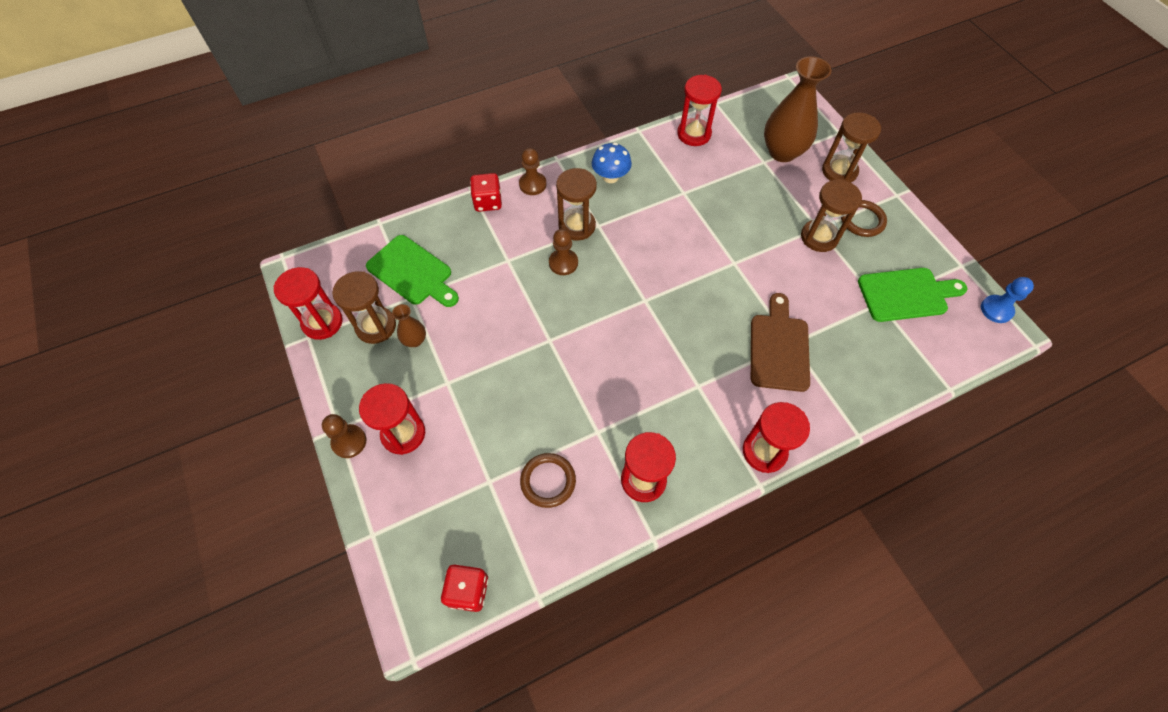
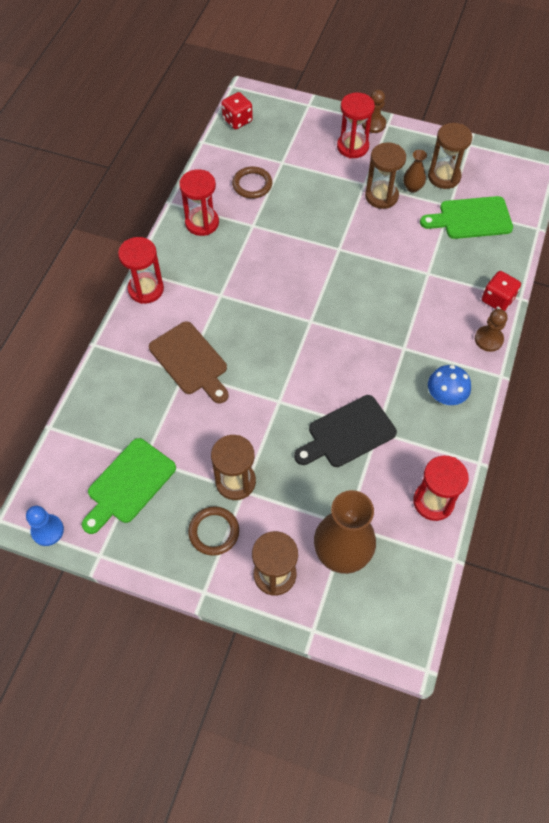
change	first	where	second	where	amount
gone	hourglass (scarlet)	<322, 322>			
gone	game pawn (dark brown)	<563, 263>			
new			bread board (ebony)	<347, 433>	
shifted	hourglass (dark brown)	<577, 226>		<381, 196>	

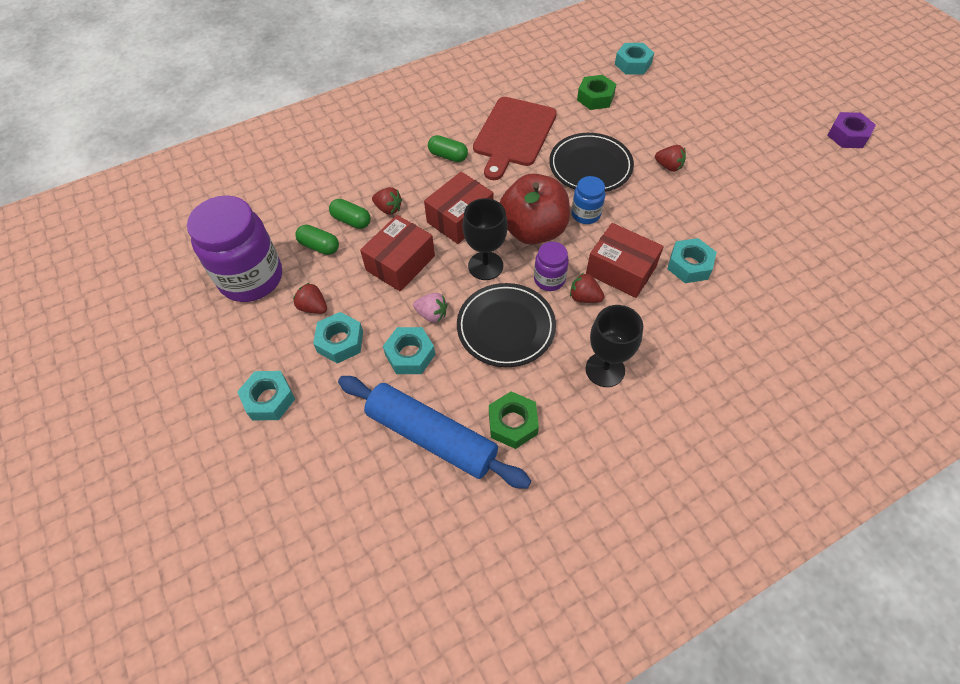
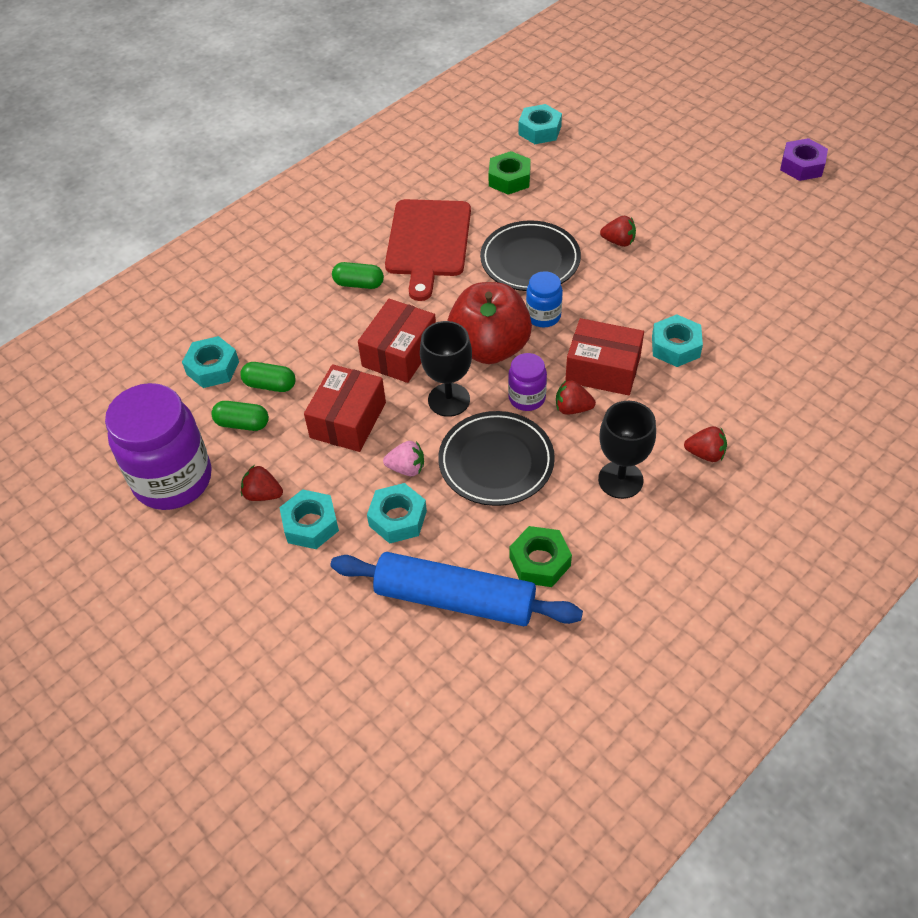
change	first	where	second	where	amount
shifted	hexagon nut (teal)	<269, 399>		<212, 368>	
shifted	toy strawberry (scarlet)	<388, 209>		<705, 454>	

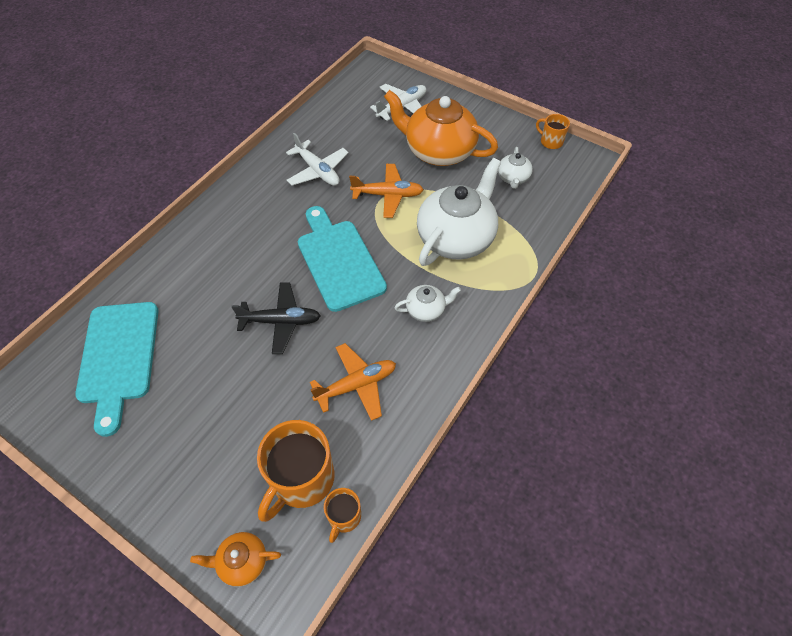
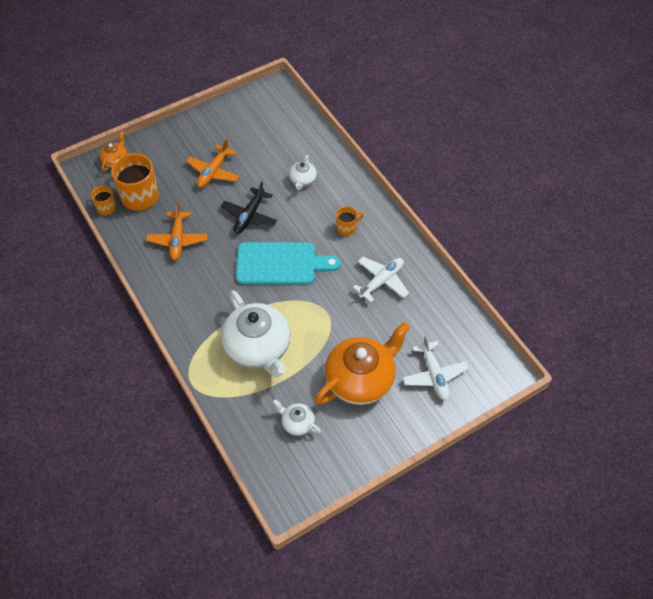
change	first	where	second	where	amount
gone	bread board (teal)	<119, 357>			
shifted	plane (orange)	<388, 195>		<213, 172>	
shifted	tea pot (pure white)	<426, 310>		<302, 180>	
shifted	mug (orange)	<550, 141>		<347, 228>	
rotated	plane (pure white)	<318, 171>		<381, 281>	150 degrees clockwise

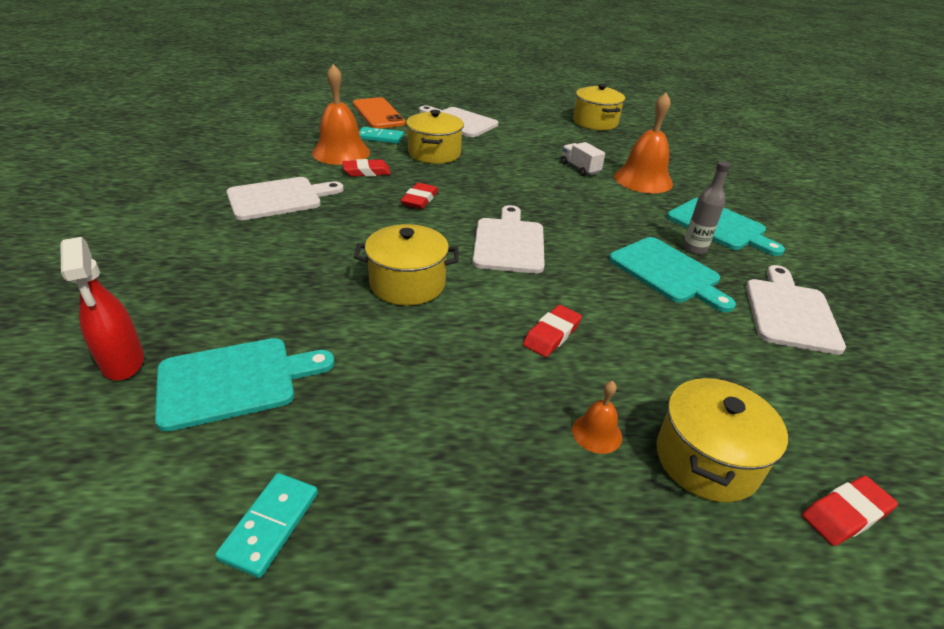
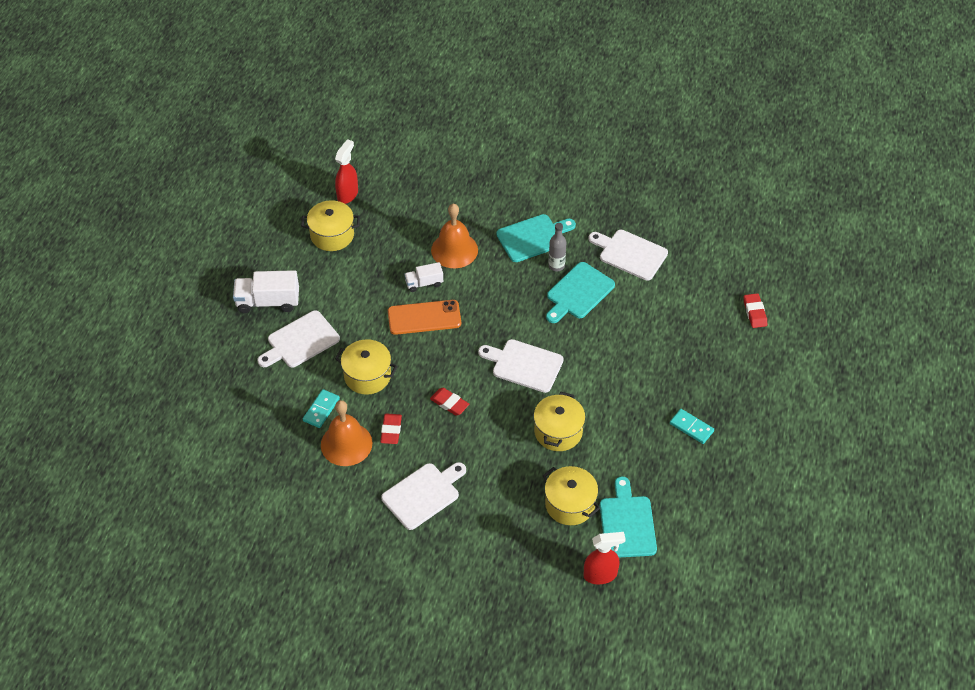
change	first	where	second	where	amount
gone	pencil eraser (scarlet)	<551, 334>			
gone	hand bell (orange)	<596, 433>			
new			truck (pure white)	<268, 302>	
new			spray bottle (scarlet)	<348, 194>	
shifted	domino piece (teal)	<270, 525>		<691, 427>	
shifted	smartphone (orange)	<378, 114>		<424, 317>	
shifted	stockpot (golden)	<706, 460>		<570, 504>	
rotated	bread board (pure white)	<279, 198>		<423, 494>	60 degrees clockwise
rotated	bread board (teal)	<667, 272>		<578, 293>	150 degrees clockwise

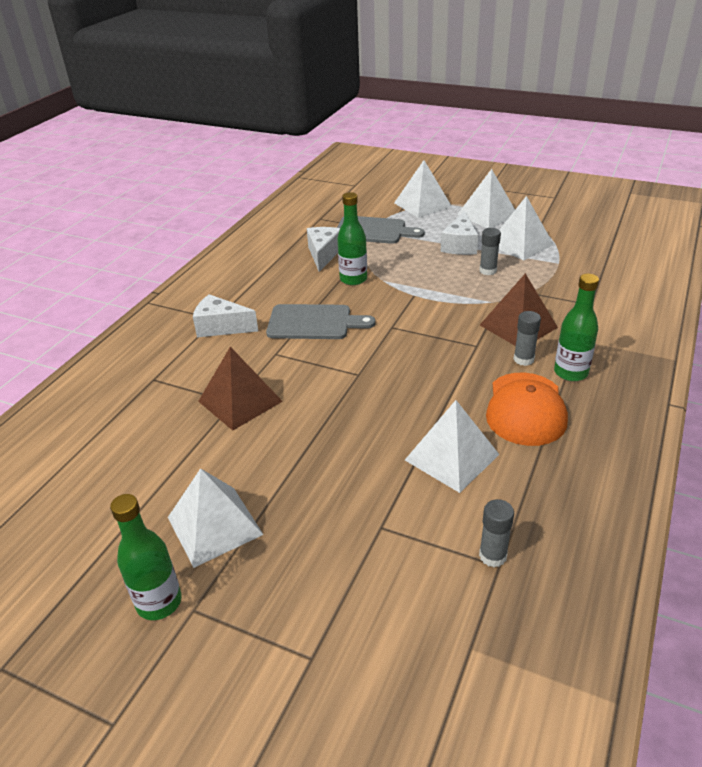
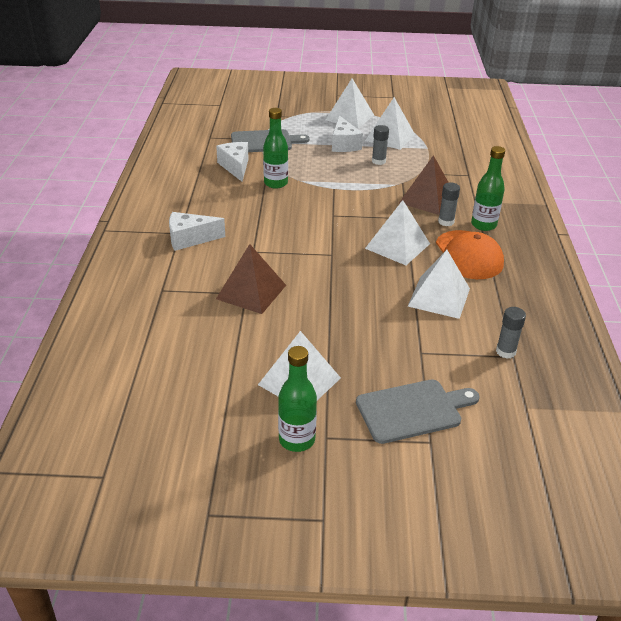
change	first	where	second	where	amount
shifted	bread board (ash-grey)	<314, 322>		<413, 410>	
shifted	pyramid (pure white)	<422, 205>		<397, 246>	

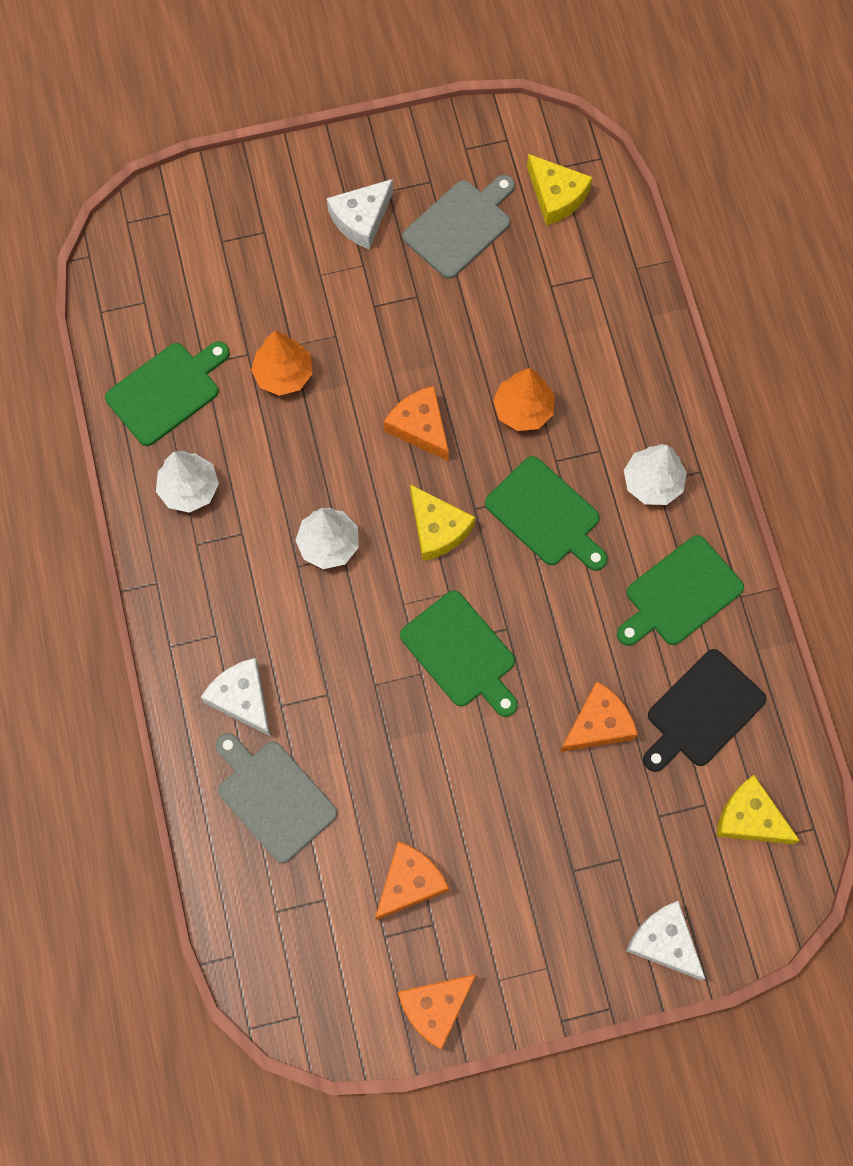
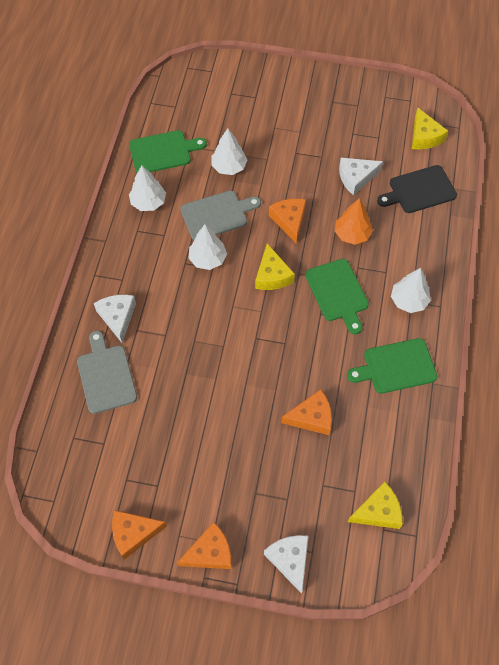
change	first	where	second	where	amount
gone	bread board (leaf-green)	<461, 653>			
shifted	cheese wedge (pure white)	<361, 219>		<356, 178>	
shifted	cheese wedge (orange)	<409, 882>		<210, 552>	
shifted	bread board (ash-grey)	<460, 226>		<217, 215>	
shifted	bread board (ebony)	<702, 712>		<419, 190>	
repainted	fir tree (orange)	<283, 374>	fir tree (pure white)	<229, 167>	
rotated	cheese wedge (golden)	<749, 818>		<378, 511>	105 degrees clockwise

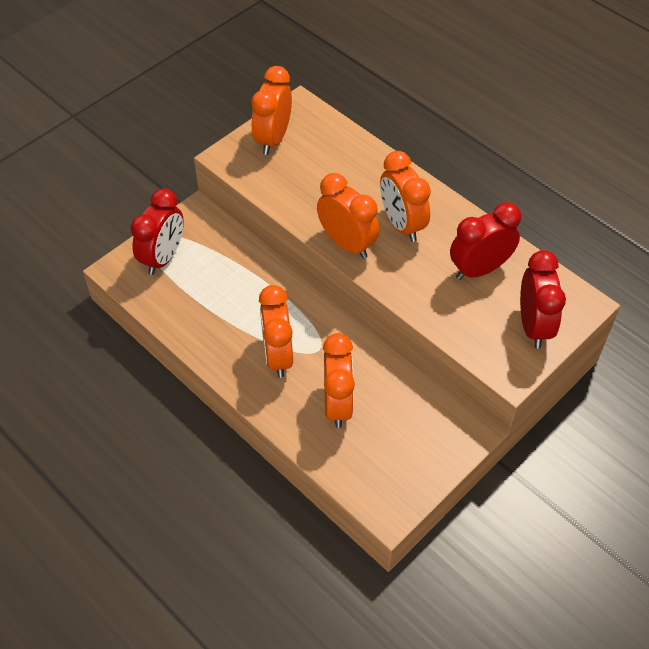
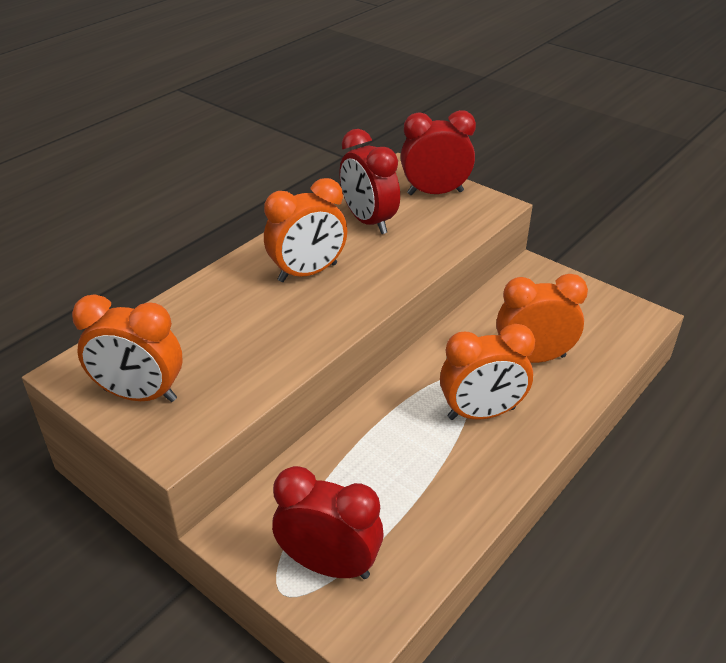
change	first	where	second	where	amount
gone	bedside clock (orange)	<347, 244>			

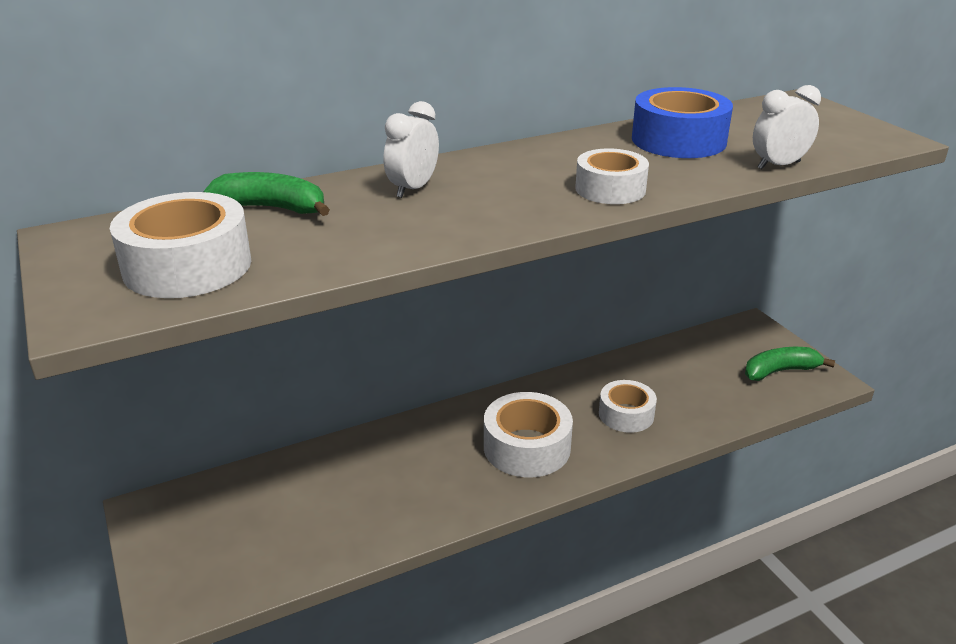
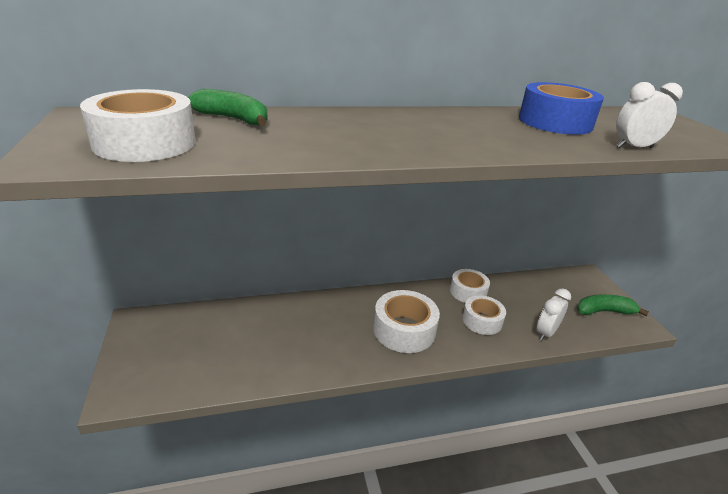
change	first	where	second	where	amount
shifted	bedside clock (pure white)	<413, 189>		<546, 333>	
shifted	tape (pure white)	<610, 189>		<468, 292>	

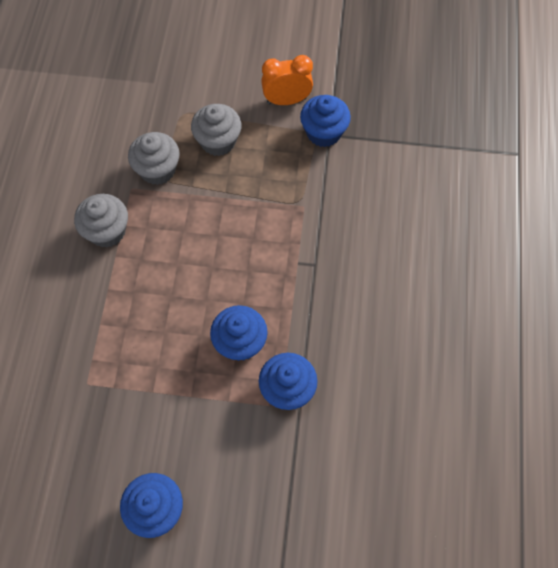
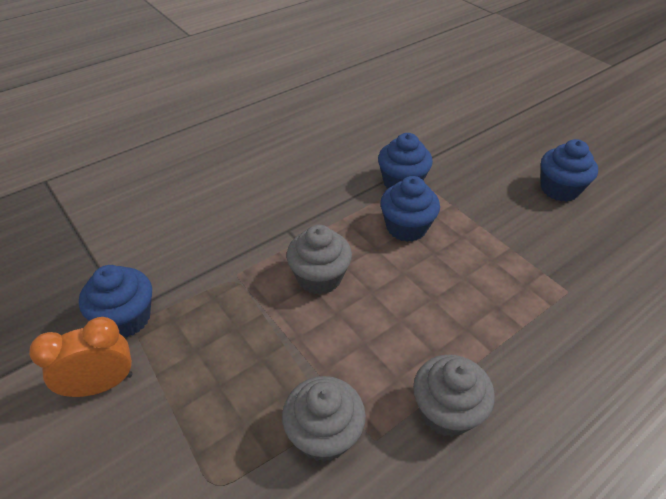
change	first	where	second	where	amount
shifted	fairy cake (ash-grey)	<218, 141>		<319, 277>	
rotated	bedside clock (orange)	<286, 100>		<101, 385>	120 degrees clockwise

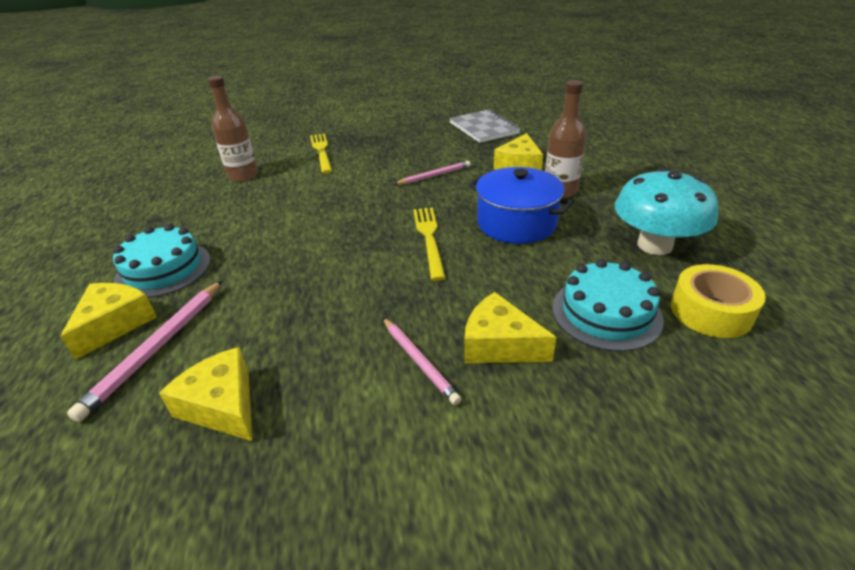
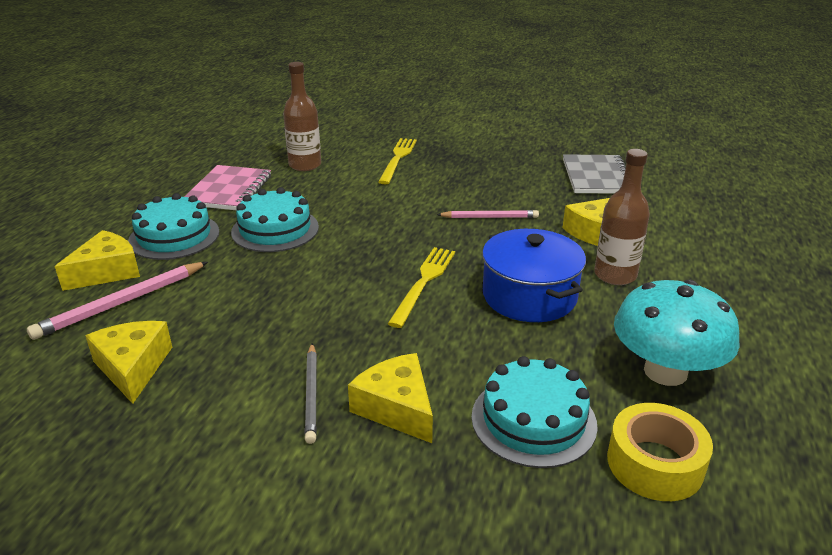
change	first	where	second	where	amount
new			exercise book (rose-pink)	<229, 190>	
new			cake (teal)	<275, 229>	
repainted	wooden pencil (rose-pink)	<419, 361>	wooden pencil (ash-grey)	<311, 394>	

